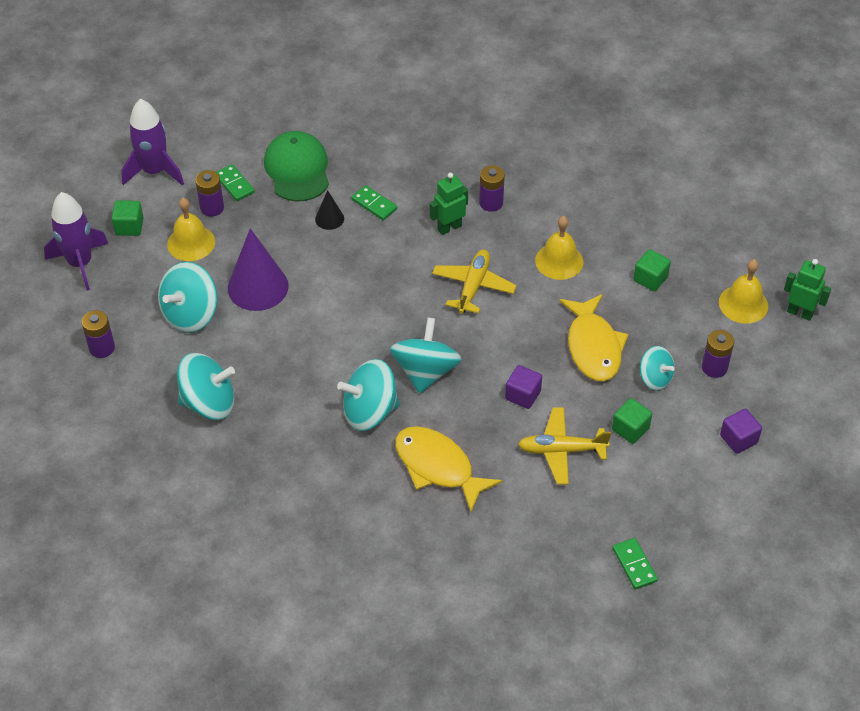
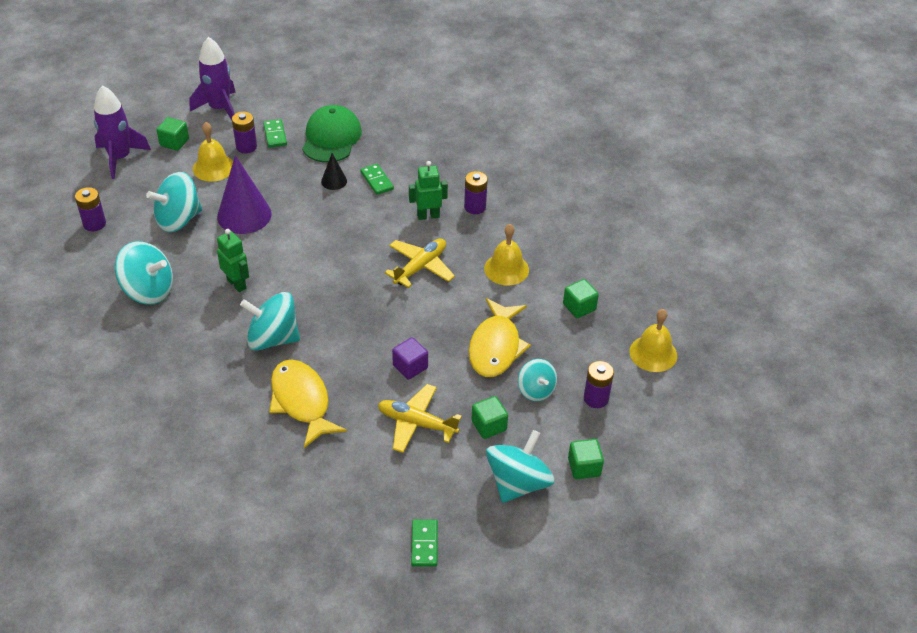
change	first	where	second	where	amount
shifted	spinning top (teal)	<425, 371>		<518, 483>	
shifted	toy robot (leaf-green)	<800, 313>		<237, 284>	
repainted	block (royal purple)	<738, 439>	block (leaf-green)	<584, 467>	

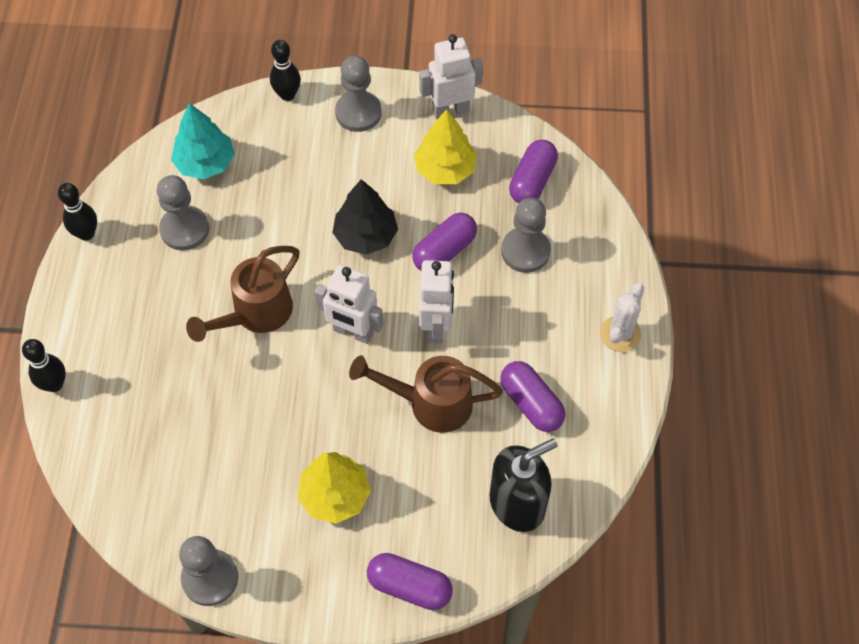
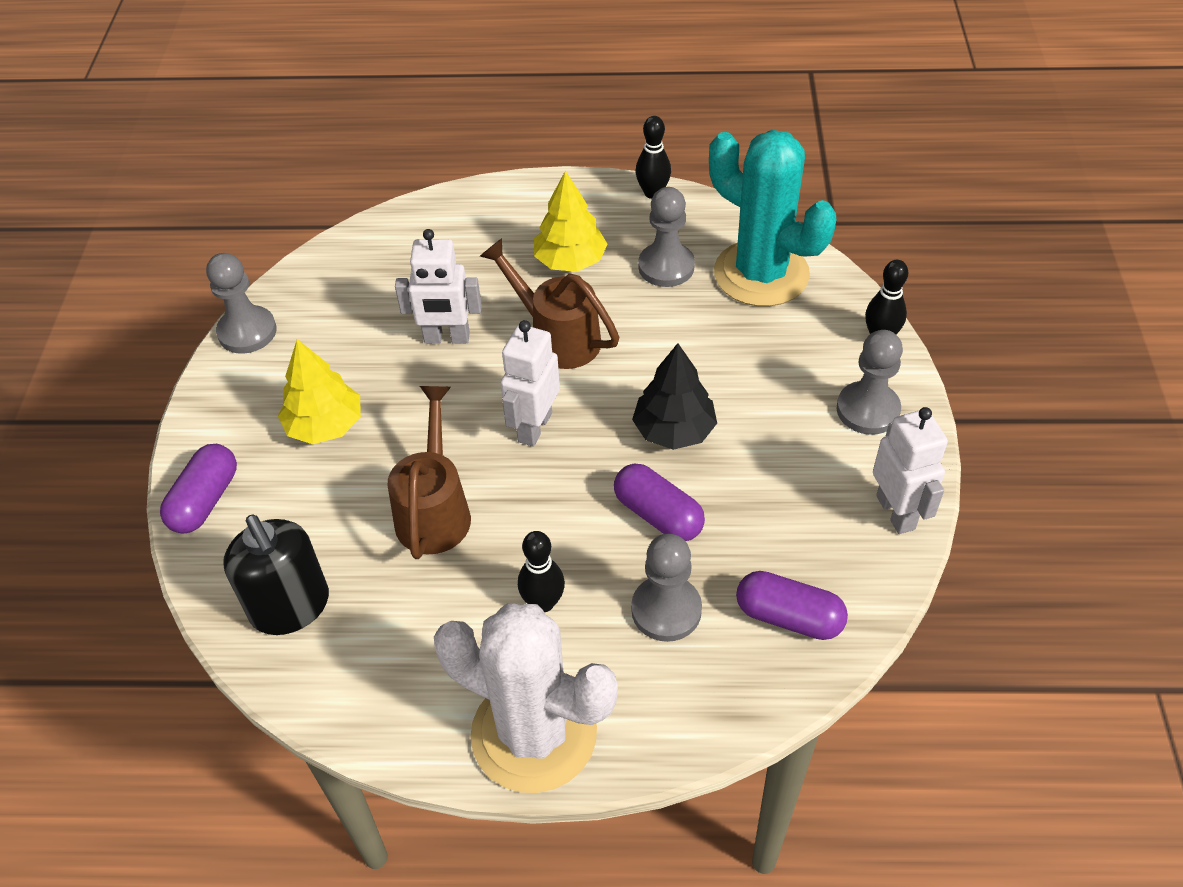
change	first	where	second	where	amount
gone	pill (royal purple)	<531, 403>			
shifted	skittle (ebony)	<54, 384>		<543, 602>	
shifted	fir tree (golden)	<445, 169>		<570, 261>	
shifted	toy robot (pure white)	<436, 326>		<447, 338>	
swapped	fir tree (teal)	<205, 163>	saguaro cactus (teal)	<761, 274>	
scaled	saguaro cactus (pure white)	<620, 334>		<534, 734>	x2.08

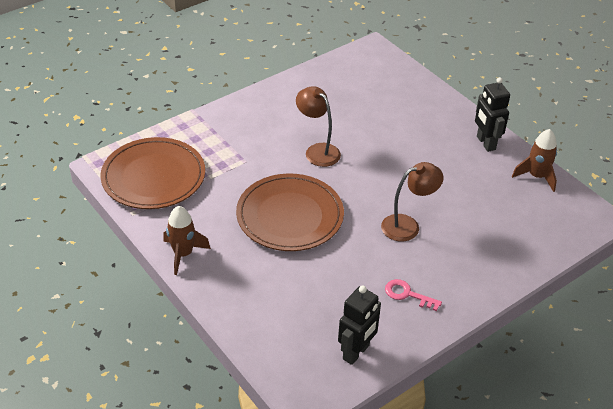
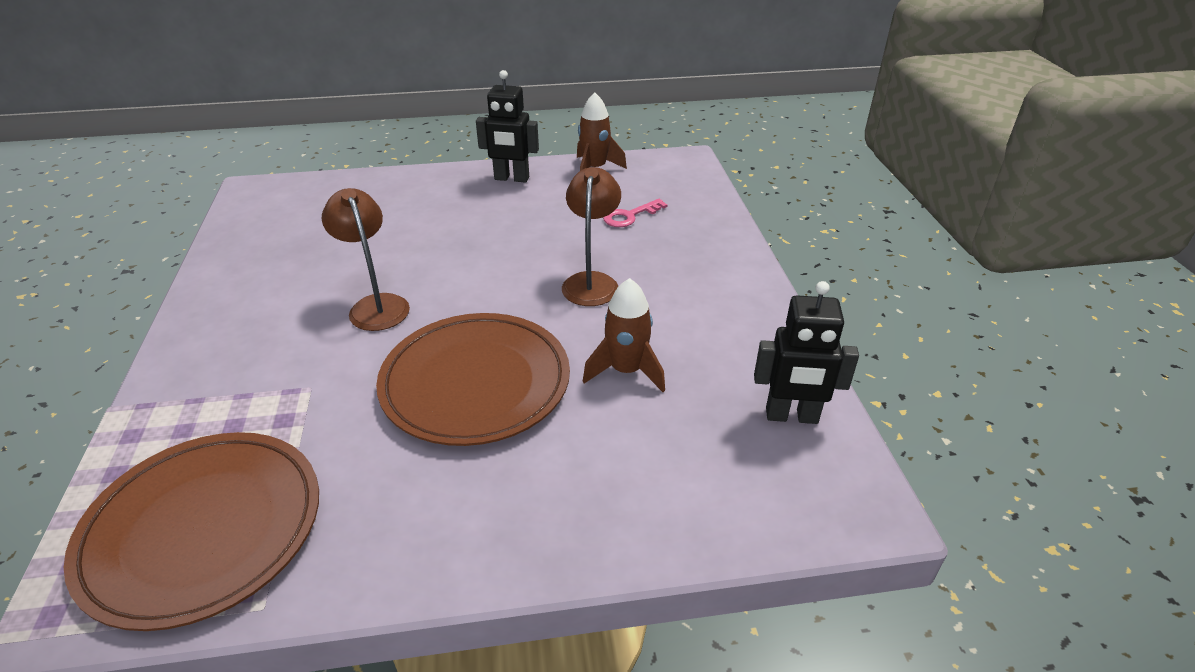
change	first	where	second	where	amount
shifted	rocket (dark brown)	<183, 254>		<626, 371>	
shifted	door key (rose-pink)	<407, 294>		<630, 216>	
rotated	desk lamp (dark brown)	<317, 151>		<376, 305>	75 degrees clockwise
rotated	toy robot (ebony)	<356, 352>		<791, 416>	120 degrees clockwise

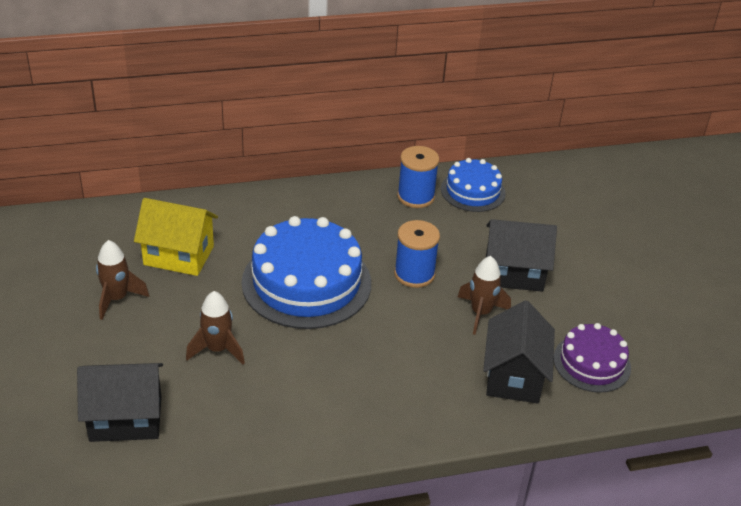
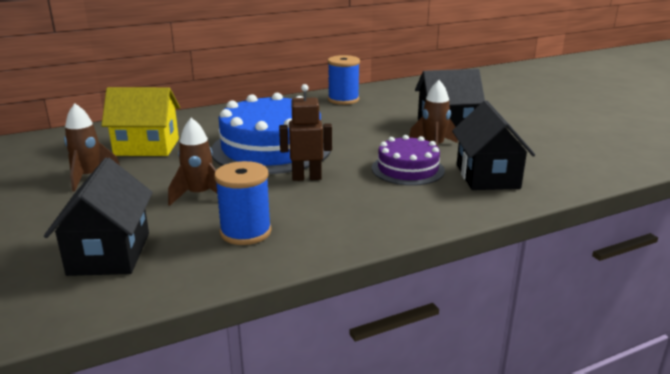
change	first	where	second	where	amount
gone	cake (royal blue)	<473, 191>			
new			toy robot (dark brown)	<306, 178>	
shifted	bobbin (royal blue)	<414, 274>		<245, 232>	
shifted	cake (royal purple)	<592, 363>		<407, 169>	
rotated	cottage (ebony)	<126, 419>		<109, 253>	75 degrees counterclockwise

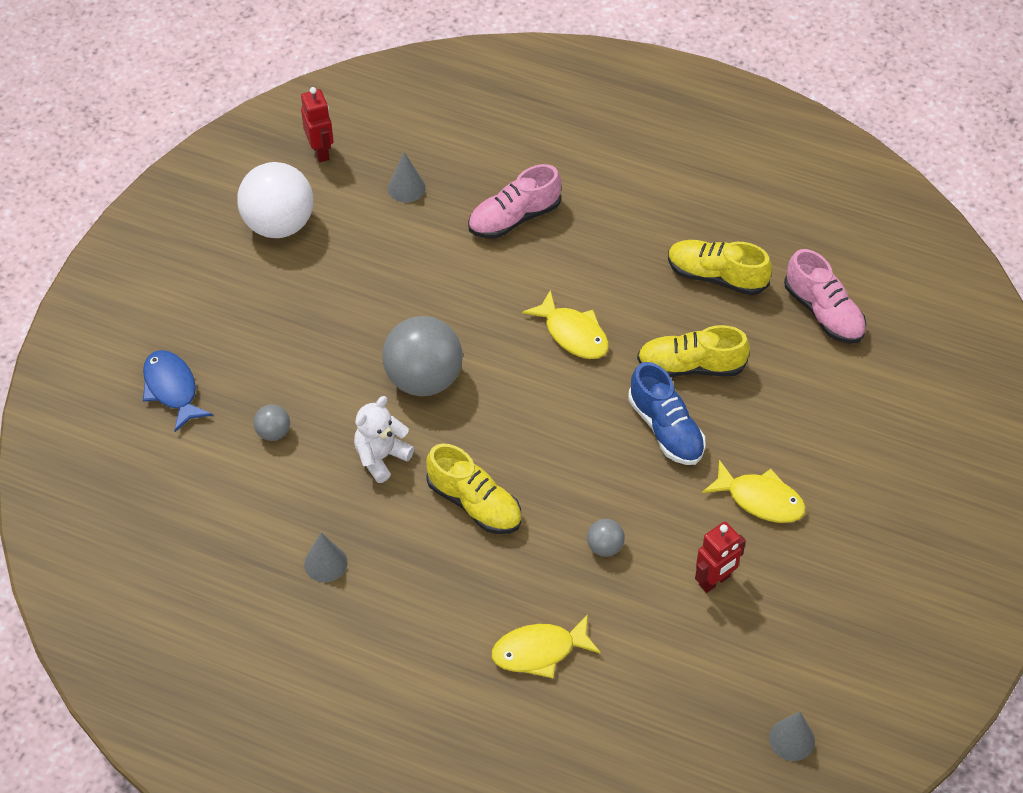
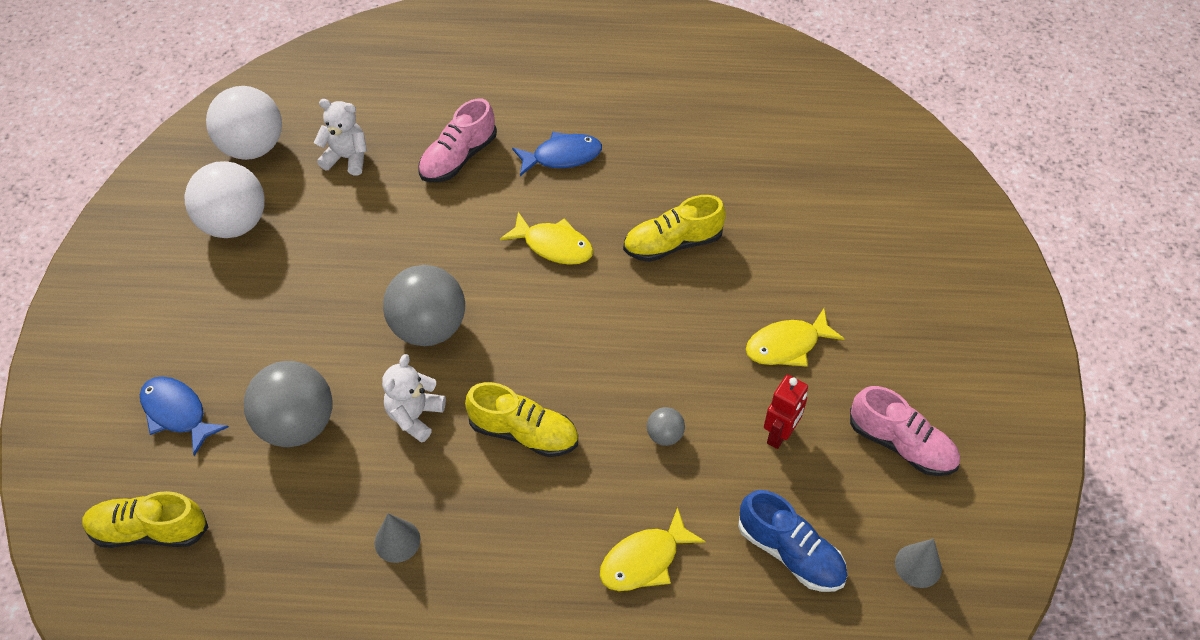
change	first	where	second	where	amount
new			toy fish (royal blue)	<562, 156>	
shifted	sneaker (royal blue)	<666, 429>		<790, 552>	
shifted	sneaker (golden)	<716, 276>		<149, 530>	
shifted	sneaker (rose-pink)	<823, 312>		<901, 444>	
swapped	toy robot (scarlet)	<321, 151>	sphere (pure white)	<253, 147>	
swapped	cone (ash-grey)	<406, 188>	teddy bear (pure white)	<347, 158>	
rotated	toy fish (golden)	<760, 499>		<787, 345>	150 degrees clockwise
scaled	sphere (ash-grey)	<273, 432>		<297, 425>	x2.22

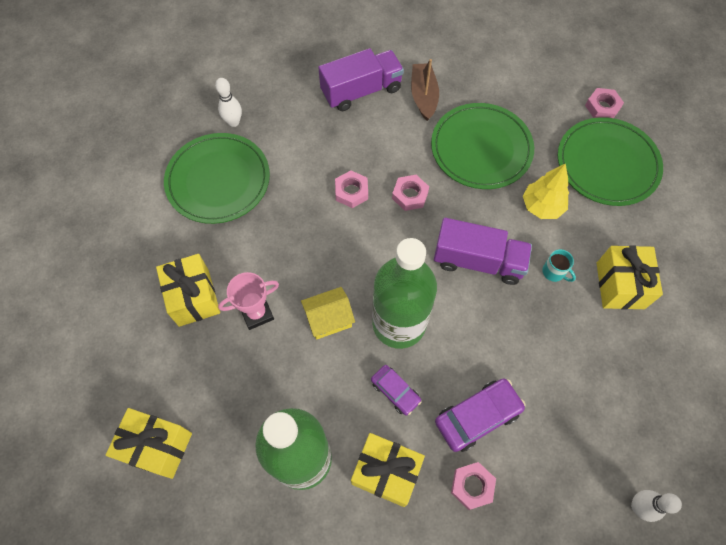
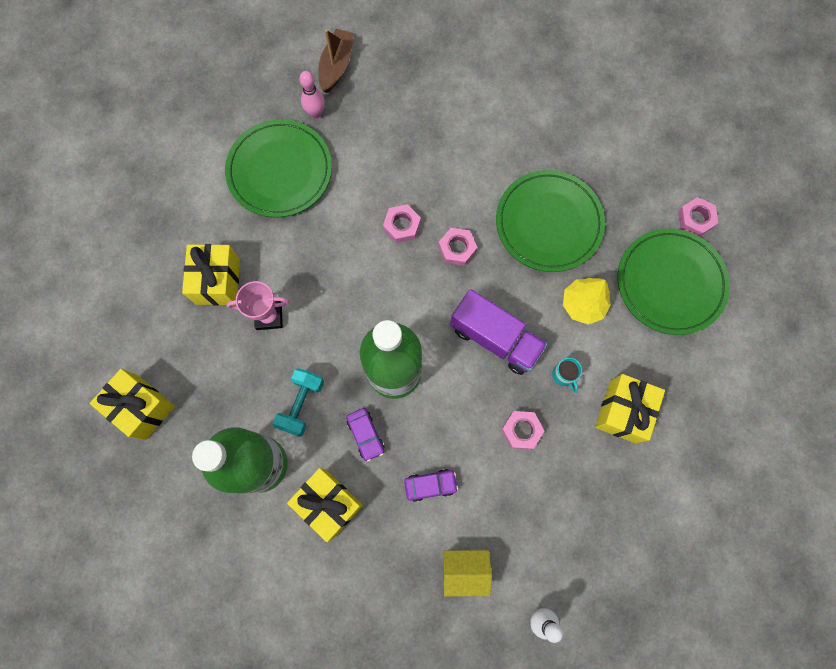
change	first	where	second	where	amount
gone	truck (royal purple)	<361, 91>			
new			dumbbell (teal)	<301, 404>	
shifted	cottage (golden)	<329, 319>		<464, 570>	
shifted	boat (dark brown)	<423, 96>		<336, 66>	
shifted	hexagon nut (rose-pink)	<472, 486>		<521, 430>	
repainted	skittle (pure white)	<233, 122>	skittle (rose-pink)	<316, 113>	
scaled	toy car (royal purple)	<477, 416>		<430, 485>	x0.61

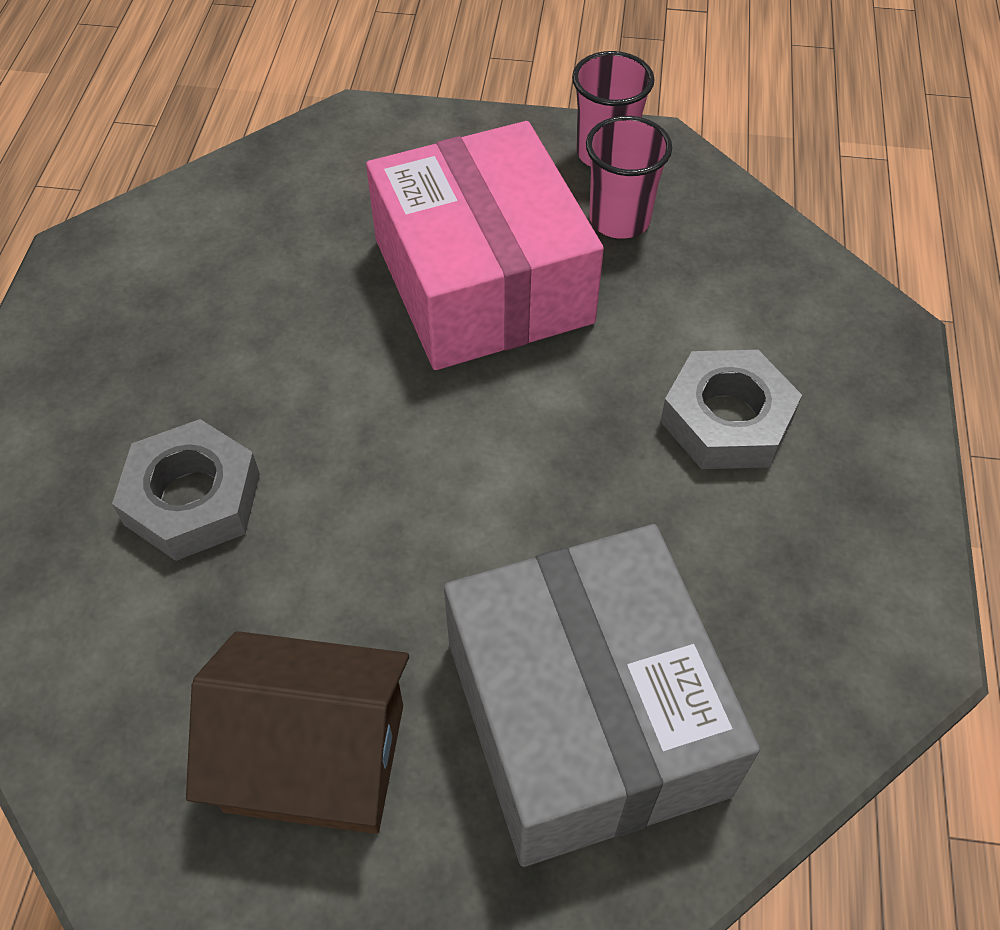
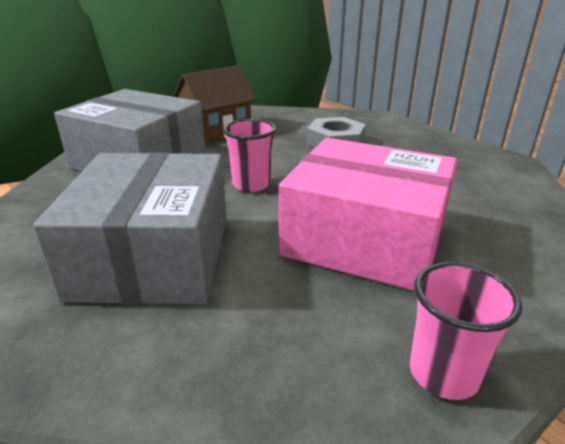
change	first	where	second	where	amount
shifted	tumbler (rose-pink)	<619, 219>		<251, 184>	
swapped	hexagon nut (ash-grey)	<727, 419>	package (ash-grey)	<153, 256>	

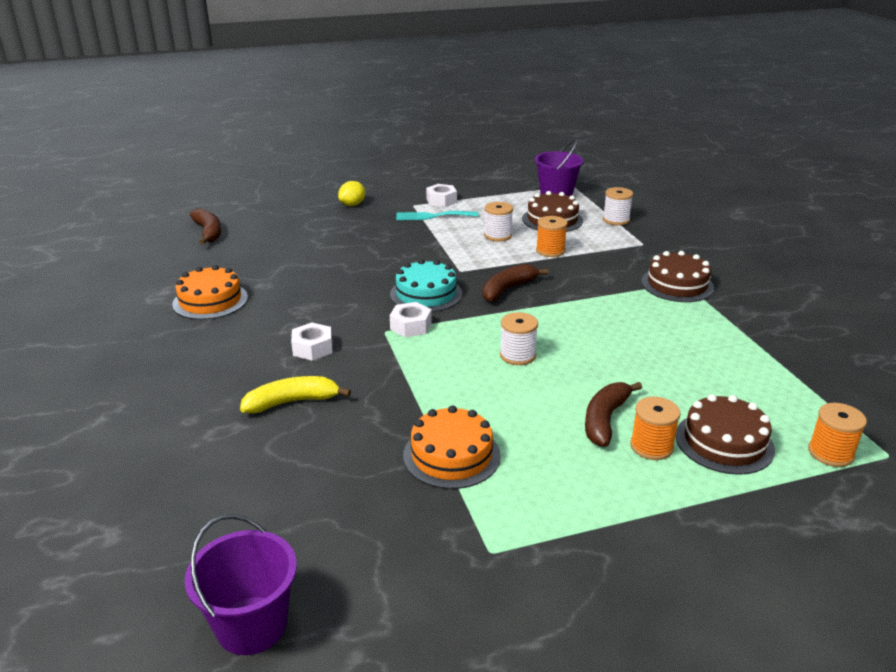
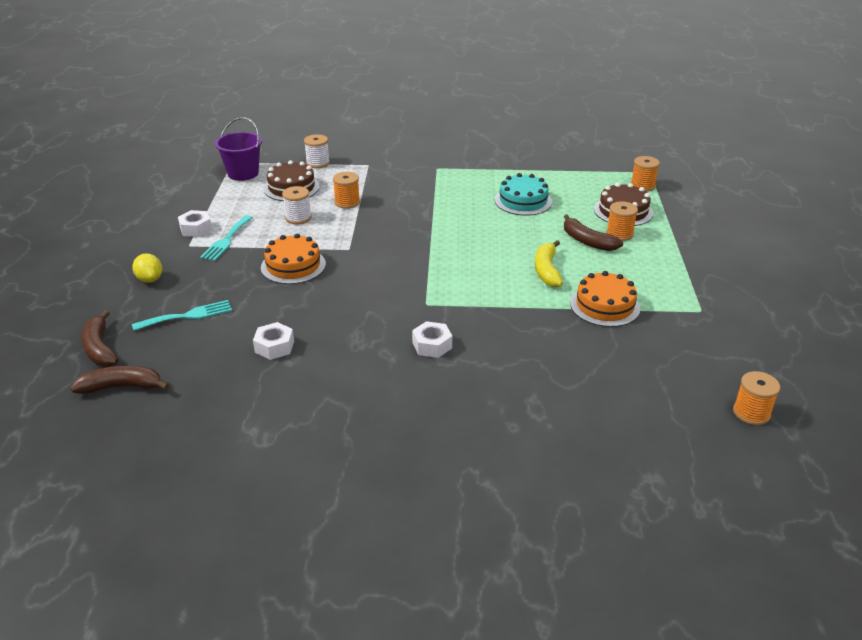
change	first	where	second	where	amount
gone	bobbin (pure white)	<517, 355>			
gone	cake (dark brown)	<677, 284>			
new			dinner fork (teal)	<188, 316>	
shifted	cake (orange)	<210, 300>		<293, 266>	
shifted	toy banana (golden)	<292, 402>		<547, 270>	
shifted	cake (teal)	<426, 294>		<523, 201>	
shifted	hexagon nut (pure white)	<410, 326>		<274, 346>	
shifted	toy banana (dark brown)	<508, 289>		<100, 348>	
swapped	pail (royal purple)	<251, 625>	bobbin (orange)	<751, 413>	

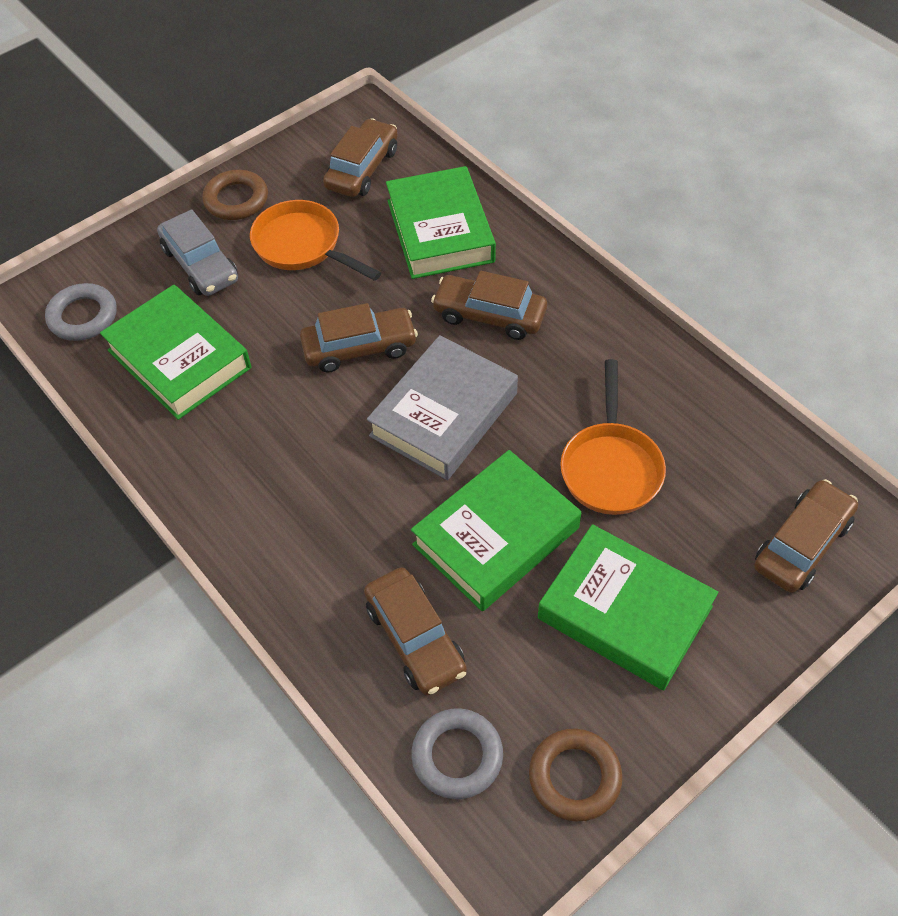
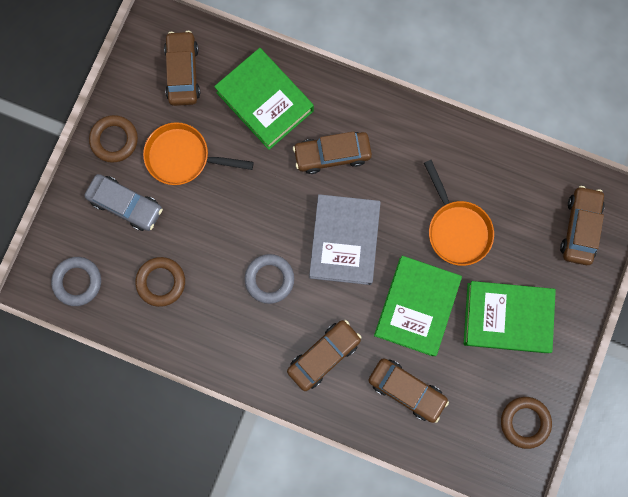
change	first	where	second	where	amount
shifted	toy car (dark brown)	<359, 348>		<324, 355>	
shifted	torus (ash-grey)	<457, 756>		<269, 279>	
swapped	hardcover (leaf-green)	<179, 359>	torus (dark brown)	<161, 282>	

